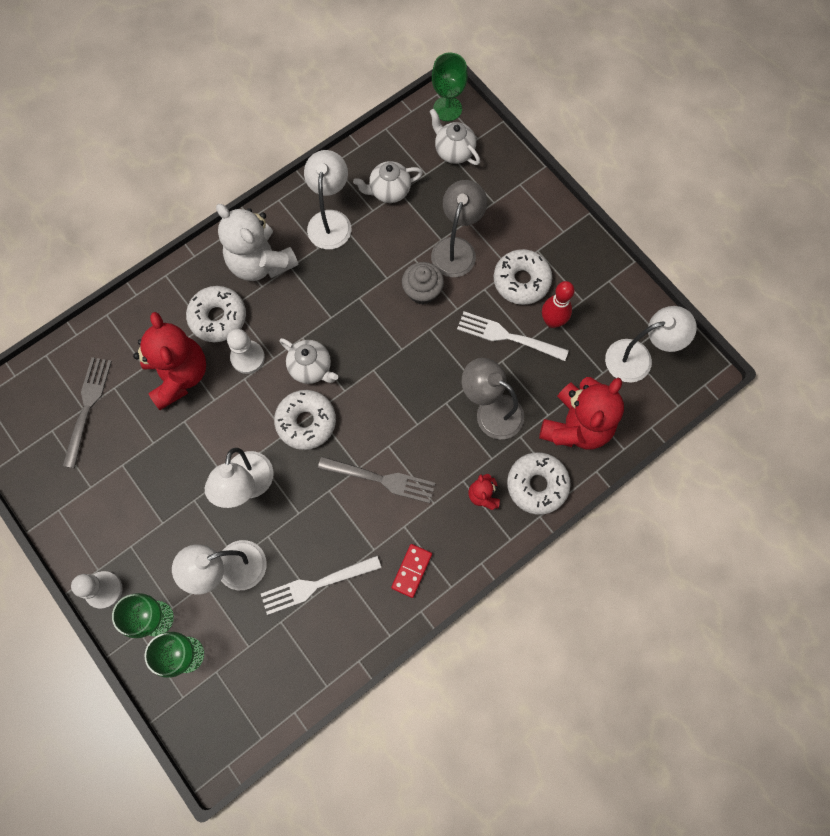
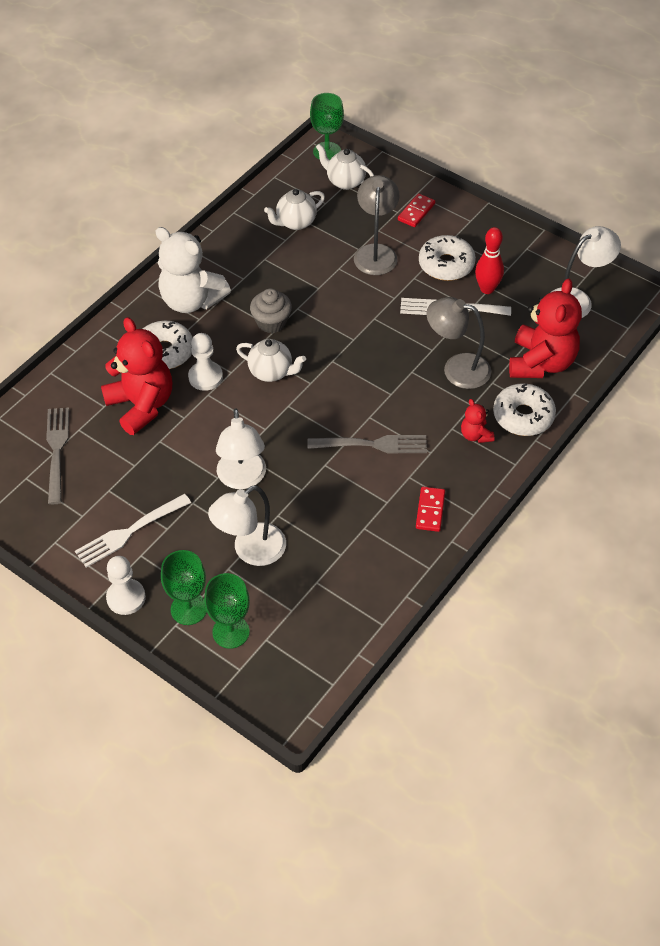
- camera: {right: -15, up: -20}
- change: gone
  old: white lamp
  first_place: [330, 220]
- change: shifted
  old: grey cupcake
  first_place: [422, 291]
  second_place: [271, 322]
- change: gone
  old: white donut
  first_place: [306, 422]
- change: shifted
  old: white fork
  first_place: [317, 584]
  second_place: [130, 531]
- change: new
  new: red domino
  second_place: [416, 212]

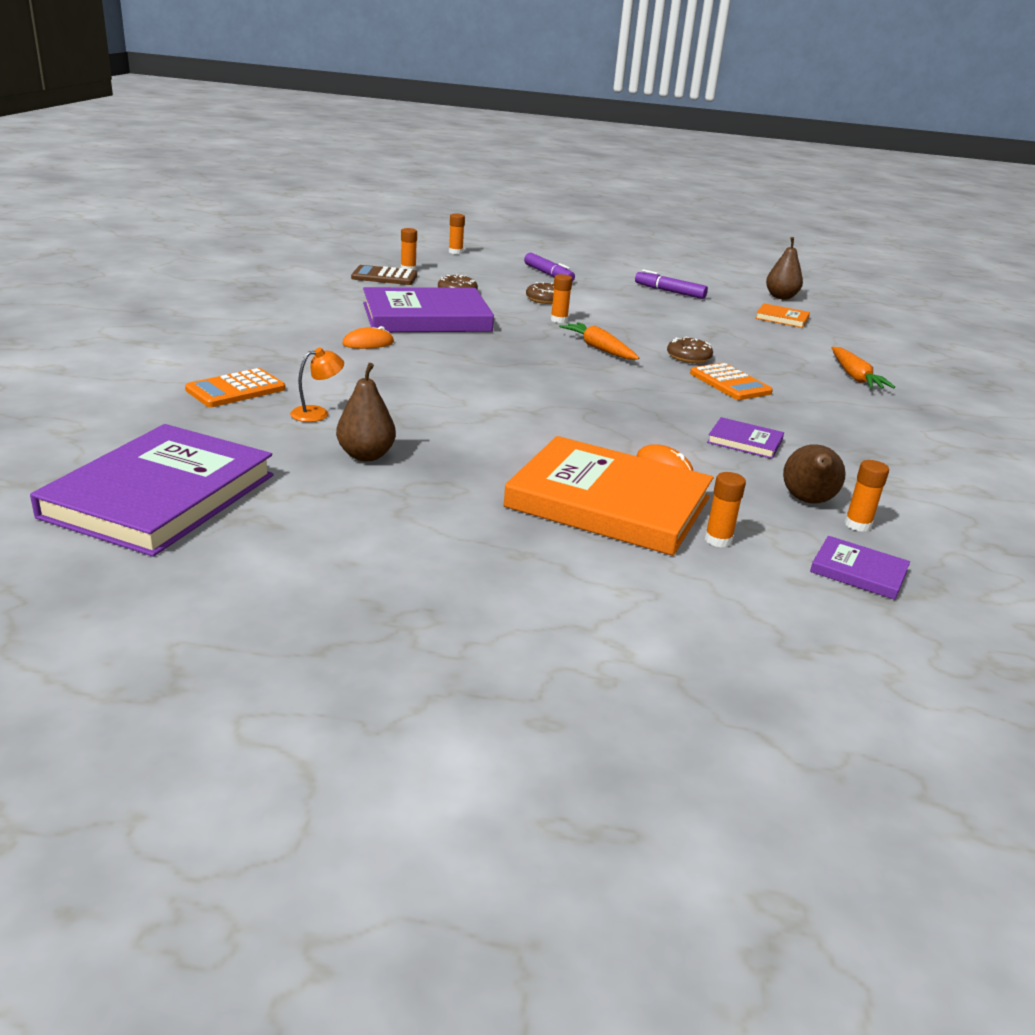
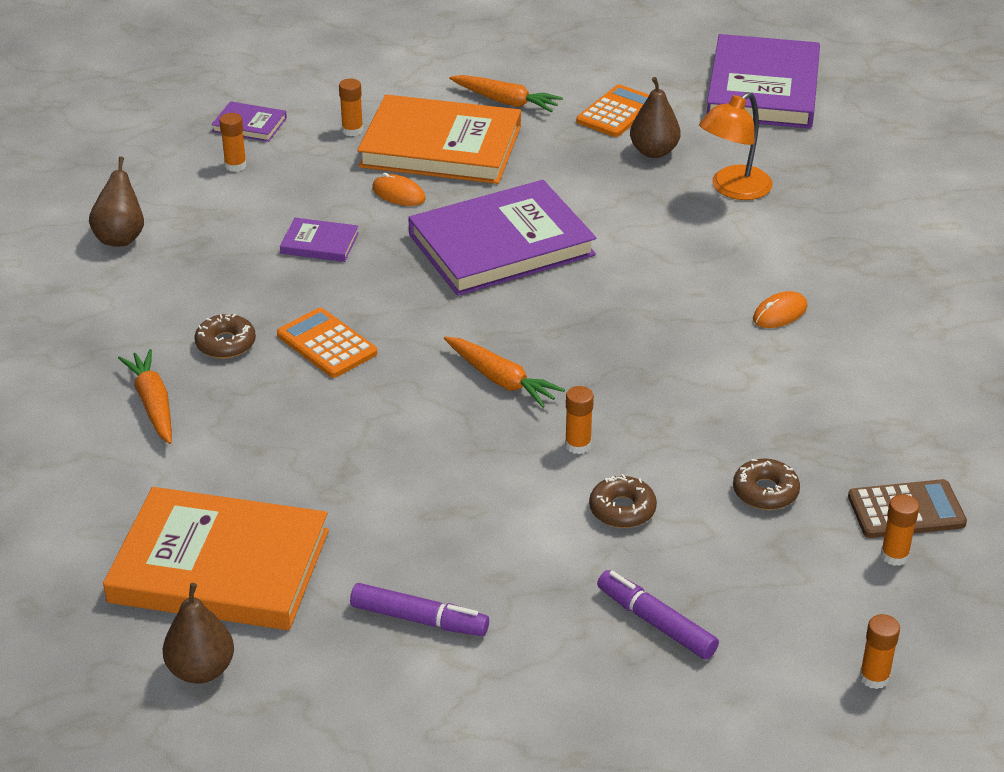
- camera: {right: 170, up: 10}
- change: shifted
  old: purple book
  first_place: [426, 317]
  second_place: [501, 244]
- change: scaled
  old: orange book
  first_place: [782, 318]
  second_place: [219, 566]
  factor: 2.28
- change: shifted
  old: brown donut
  first_place: [688, 357]
  second_place: [226, 344]
- change: scaled
  old: orange lamp
  first_place: [317, 413]
  second_place: [733, 189]
  factor: 1.69
- change: shifted
  old: orange calculator
  first_place: [236, 389]
  second_place: [617, 112]
- change: shifted
  old: brown pear
  first_place: [807, 501]
  second_place: [121, 238]
- change: new
  new: orange carrot
  second_place: [505, 101]

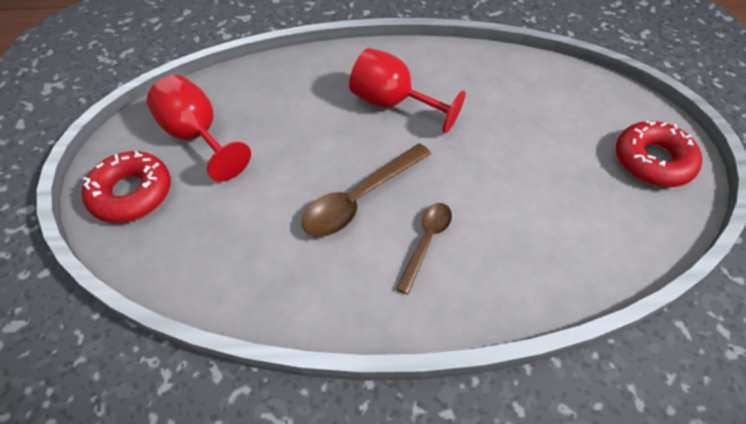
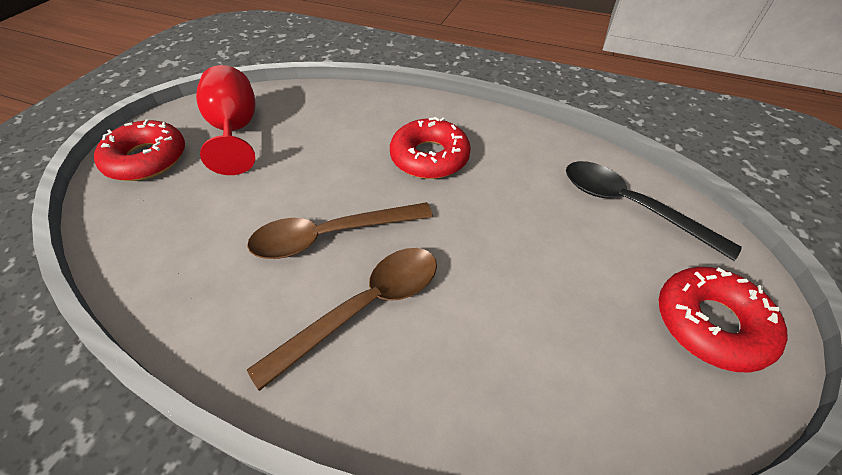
- camera: {right: 25, up: -5}
- change: swapped
  old: red goblet
  new: red donut
  first_place: [393, 104]
  second_place: [429, 157]
- change: scaled
  old: brown spoon
  first_place: [426, 242]
  second_place: [364, 308]
  factor: 1.58
- change: new
  new: black spoon
  second_place: [630, 206]

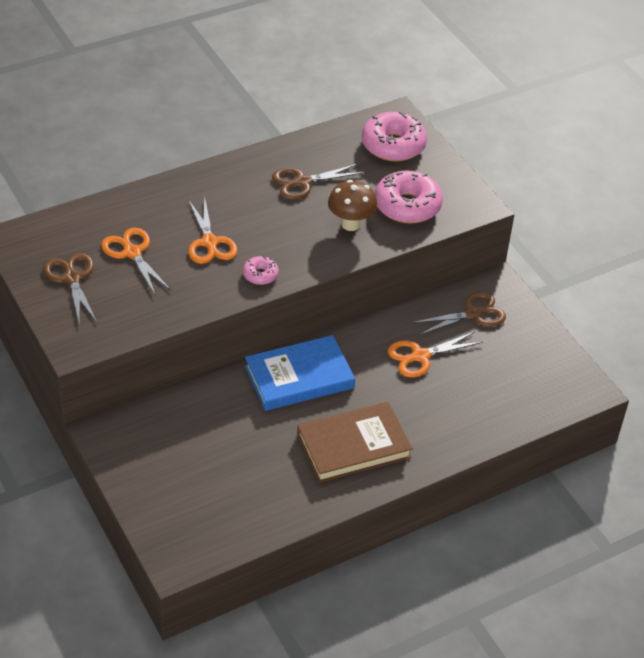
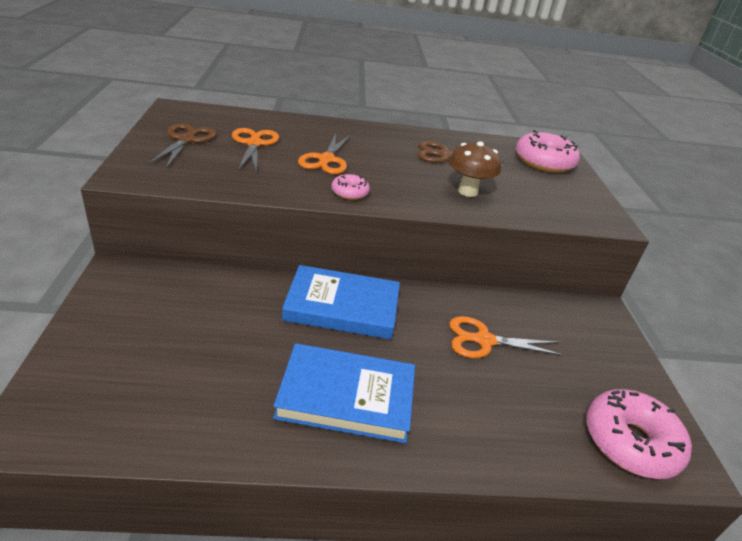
- camera: {right: 25, up: -10}
- change: shifted
  old: pink donut
  first_place: [407, 206]
  second_place: [630, 442]
- change: gone
  old: brown scissors
  first_place: [473, 314]
- change: repainted
  old: brown book
  new: blue book
  first_place: [353, 446]
  second_place: [346, 396]

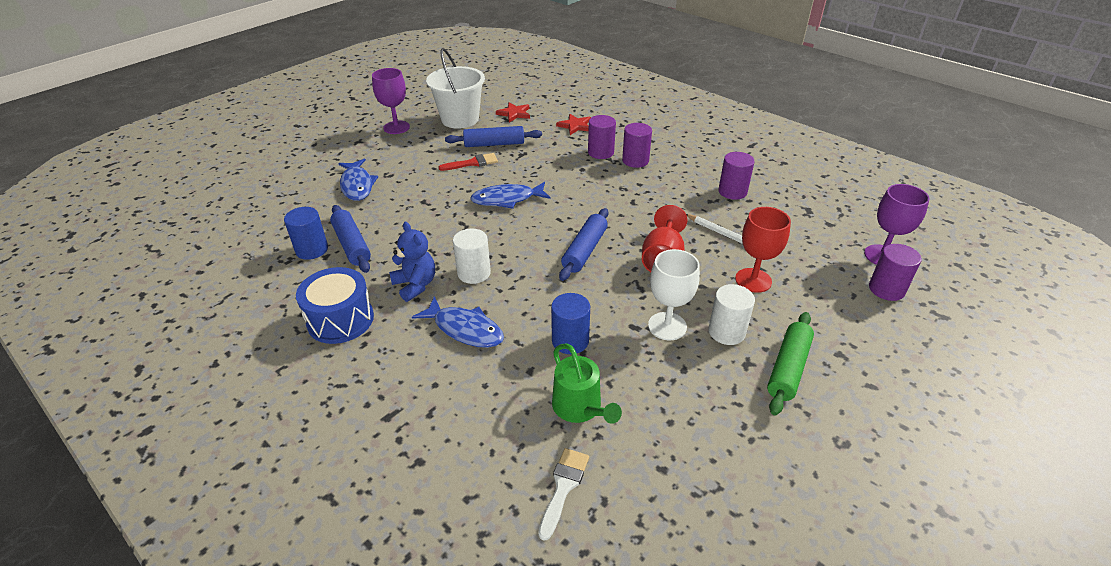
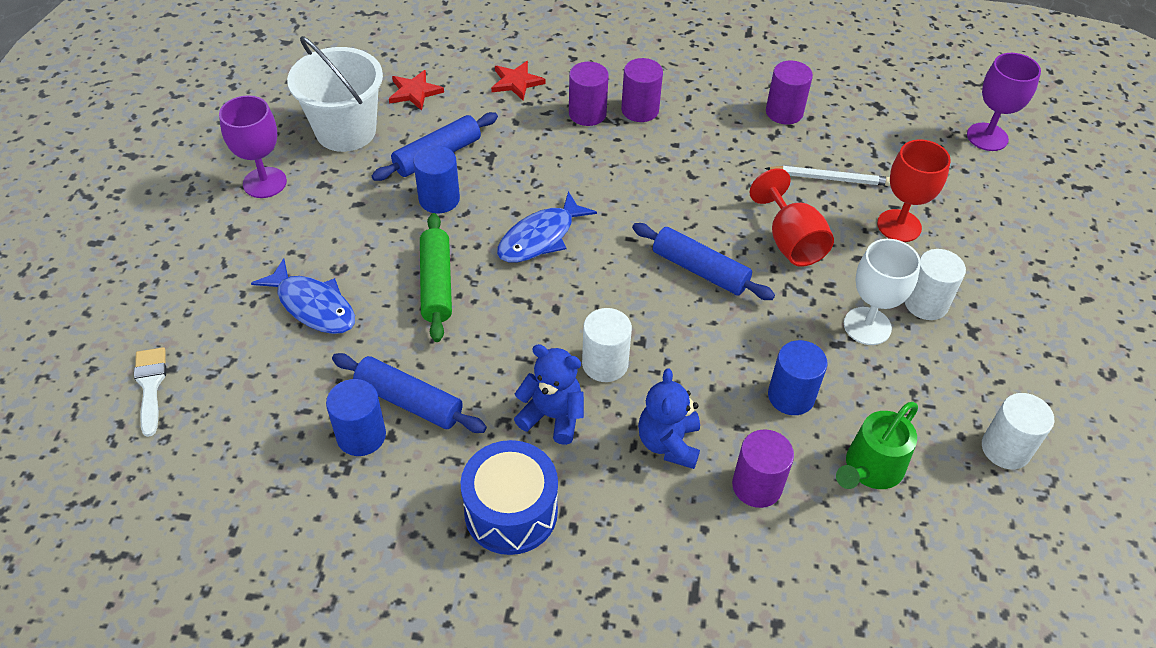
- camera: {right: -35, up: 10}
- change: swapped
  old: red brush
  new: blue cylinder
  first_place: [472, 163]
  second_place: [439, 199]
- change: rotated
  old: blue rolling pin
  first_place: [585, 250]
  second_place: [700, 270]
  degrees: -45
- change: shifted
  old: purple cylinder
  first_place: [886, 289]
  second_place: [757, 486]
- change: swapped
  old: blue fish
  new: blue teddy bear
  first_place: [465, 329]
  second_place: [668, 443]
- change: shifted
  old: green rolling pin
  first_place: [788, 368]
  second_place: [436, 284]
- change: rotated
  old: green watering can
  first_place: [580, 407]
  second_place: [870, 469]
  degrees: 105
- change: shifted
  old: white brush
  first_place: [563, 487]
  second_place: [150, 385]
- change: new
  new: white cylinder
  second_place: [1005, 449]

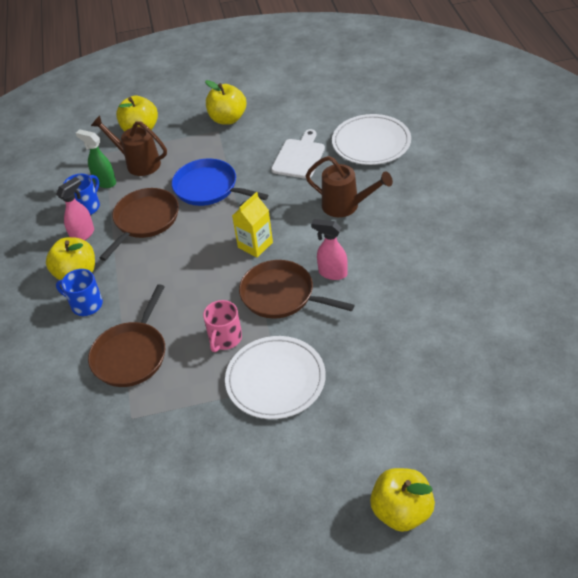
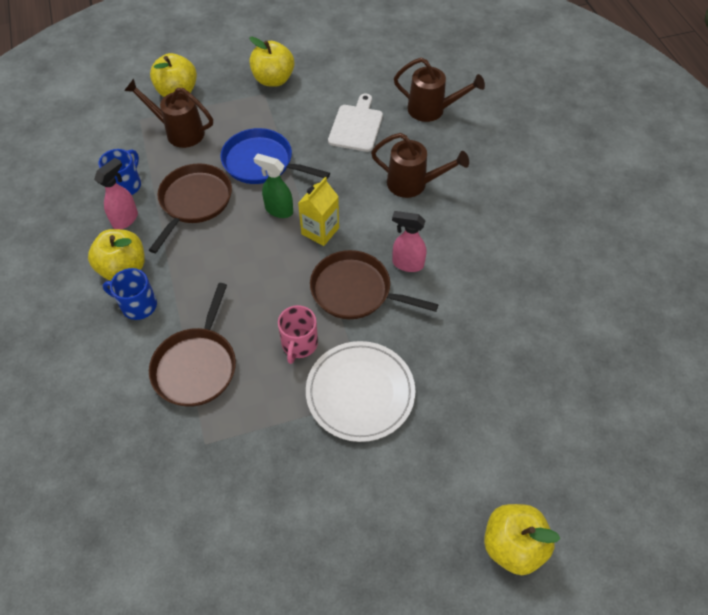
- camera: {right: -10, up: 10}
- change: swapped
  old: white plate
  new: brown watering can
  first_place: [371, 143]
  second_place: [431, 110]
- change: shifted
  old: green spray bottle
  first_place: [104, 182]
  second_place: [278, 210]

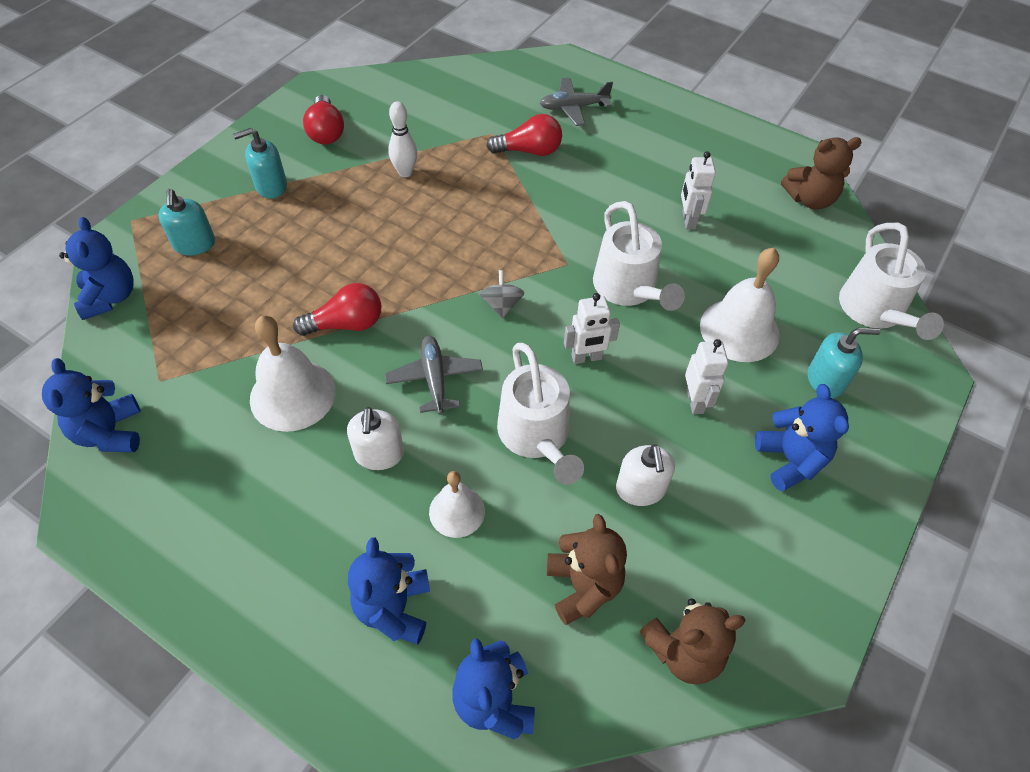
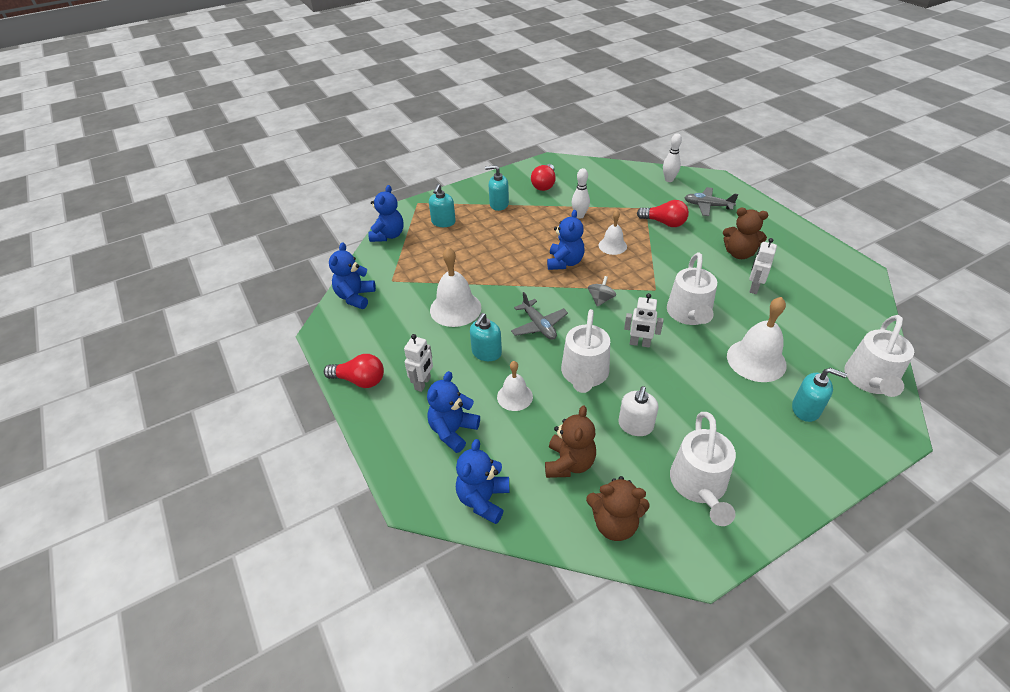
- camera: {right: 30, up: -10}
- change: shifted
  old: brown teddy bear
  first_place: [810, 199]
  second_place: [739, 253]
- change: shifted
  old: red light bulb
  first_place: [346, 324]
  second_place: [359, 380]
- change: rotated
  old: grey plane
  first_place: [434, 379]
  second_place: [539, 325]
  degrees: 135
- change: shifted
  old: white robot
  first_place: [695, 401]
  second_place: [423, 383]
- change: shifted
  old: blue teddy bear
  first_place: [790, 460]
  second_place: [565, 262]
- change: repainted
  old: white soap dispenser
  new: turquoise soap dispenser
  first_place: [379, 454]
  second_place: [486, 353]
- change: new
  new: white bowling pin
  second_place: [669, 180]
- change: new
  new: white bell
  second_place: [612, 246]
- change: new
  new: white watering can
  second_place: [699, 485]

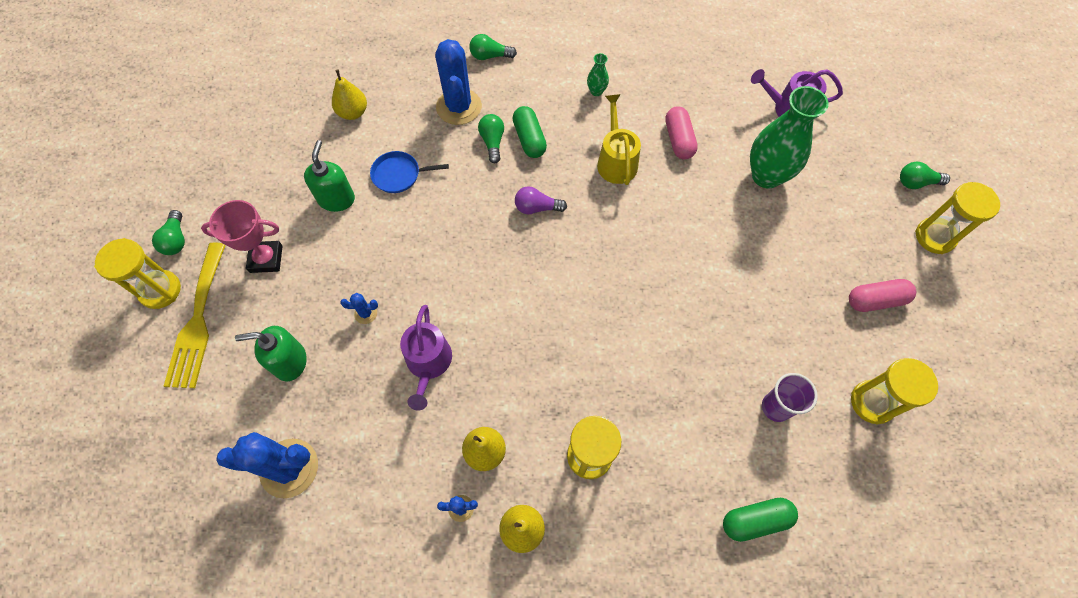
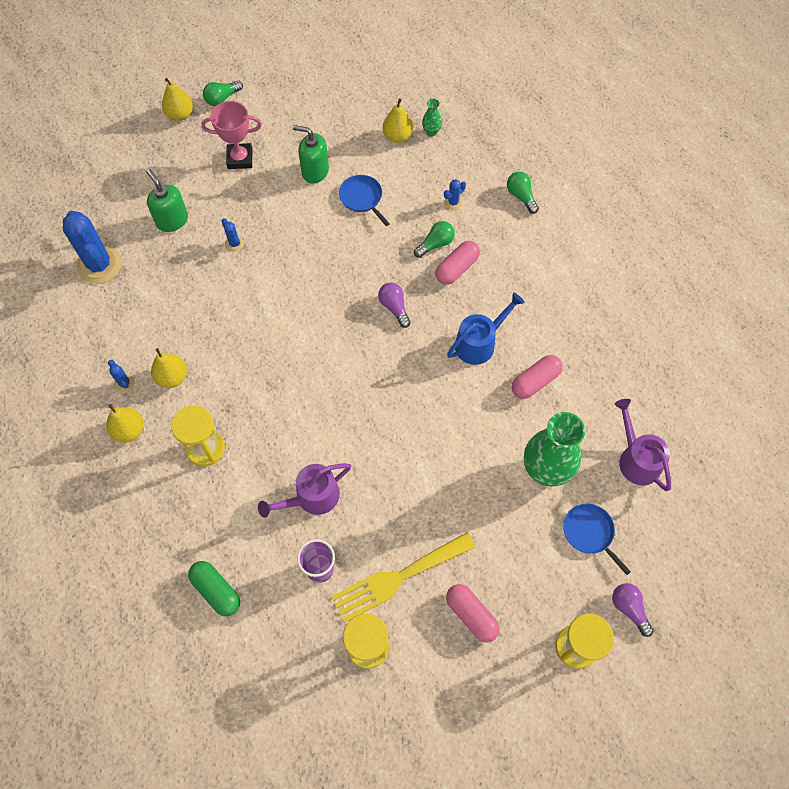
- camera: {right: 60, up: 0}
- change: scaled
  old: blue cactus
  first_place: [459, 107]
  second_place: [453, 202]
  factor: 0.43
- change: shifted
  old: green vase
  first_place: [596, 91]
  second_place: [431, 132]
- change: repainted
  old: yellow watering can
  new: blue watering can
  first_place: [616, 161]
  second_place: [479, 343]
- change: repainted
  old: green capsule
  new: pink capsule
  first_place: [529, 139]
  second_place: [457, 268]
- change: rotated
  old: green soap dispenser
  first_place: [336, 199]
  second_place: [315, 171]
  degrees: -135
- change: repainted
  old: green light bulb
  new: purple light bulb
  first_place: [916, 183]
  second_place: [629, 608]
- change: rotated
  old: pink trophy
  first_place: [266, 259]
  second_place: [240, 159]
  degrees: -60
- change: swapped
  old: yellow hourglass
  new: yellow pear
  first_place: [160, 290]
  second_place: [180, 114]
- change: shifted
  old: yellow fork
  first_place: [198, 321]
  second_place: [398, 578]
- change: shifted
  old: purple watering can
  first_place: [428, 363]
  second_place: [312, 497]
- change: new
  new: blue pan
  second_place: [589, 533]

